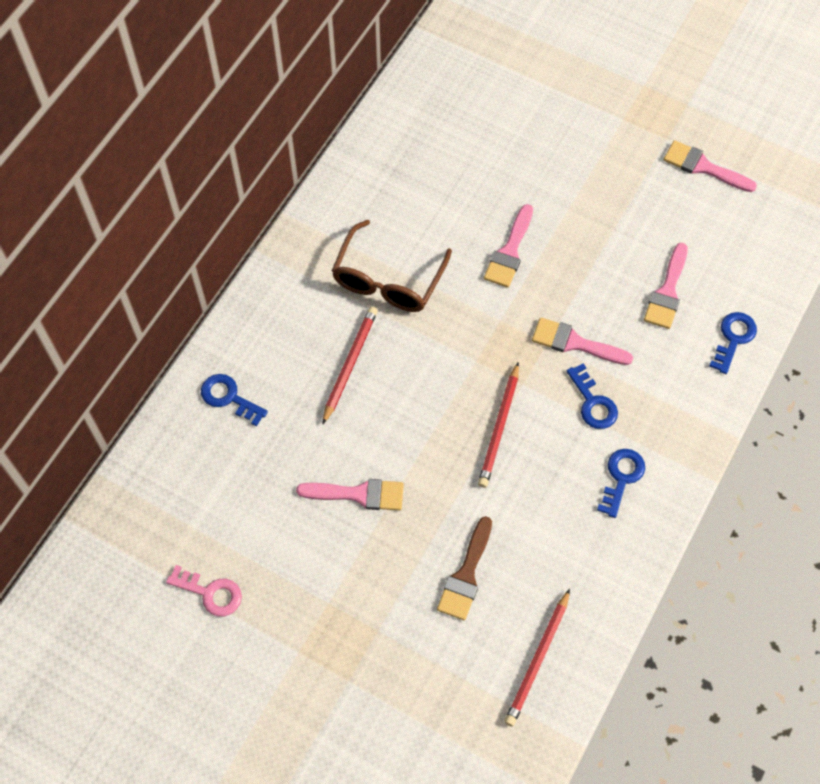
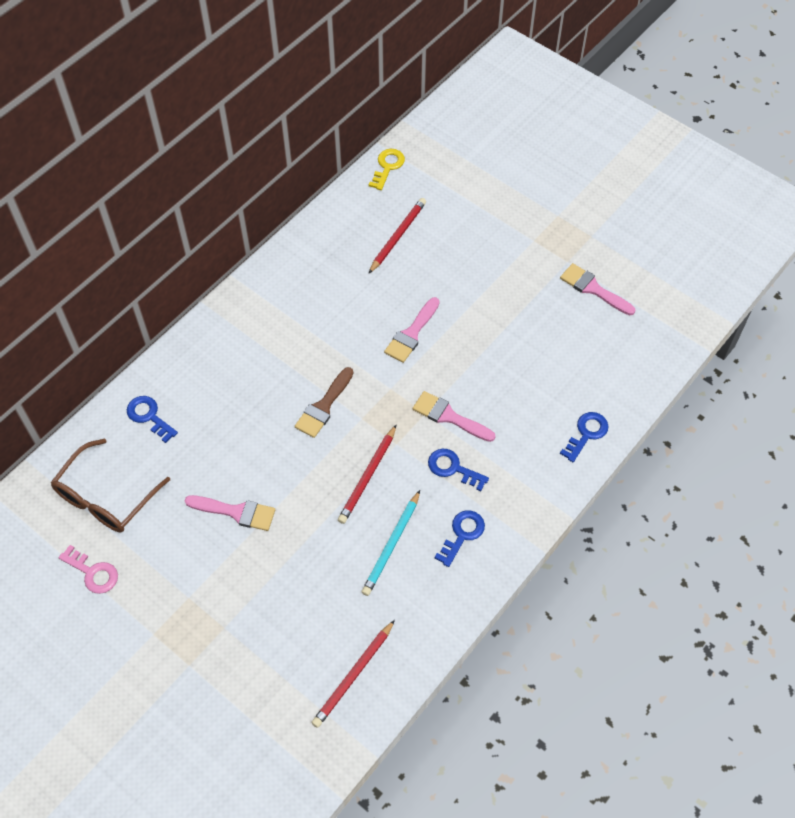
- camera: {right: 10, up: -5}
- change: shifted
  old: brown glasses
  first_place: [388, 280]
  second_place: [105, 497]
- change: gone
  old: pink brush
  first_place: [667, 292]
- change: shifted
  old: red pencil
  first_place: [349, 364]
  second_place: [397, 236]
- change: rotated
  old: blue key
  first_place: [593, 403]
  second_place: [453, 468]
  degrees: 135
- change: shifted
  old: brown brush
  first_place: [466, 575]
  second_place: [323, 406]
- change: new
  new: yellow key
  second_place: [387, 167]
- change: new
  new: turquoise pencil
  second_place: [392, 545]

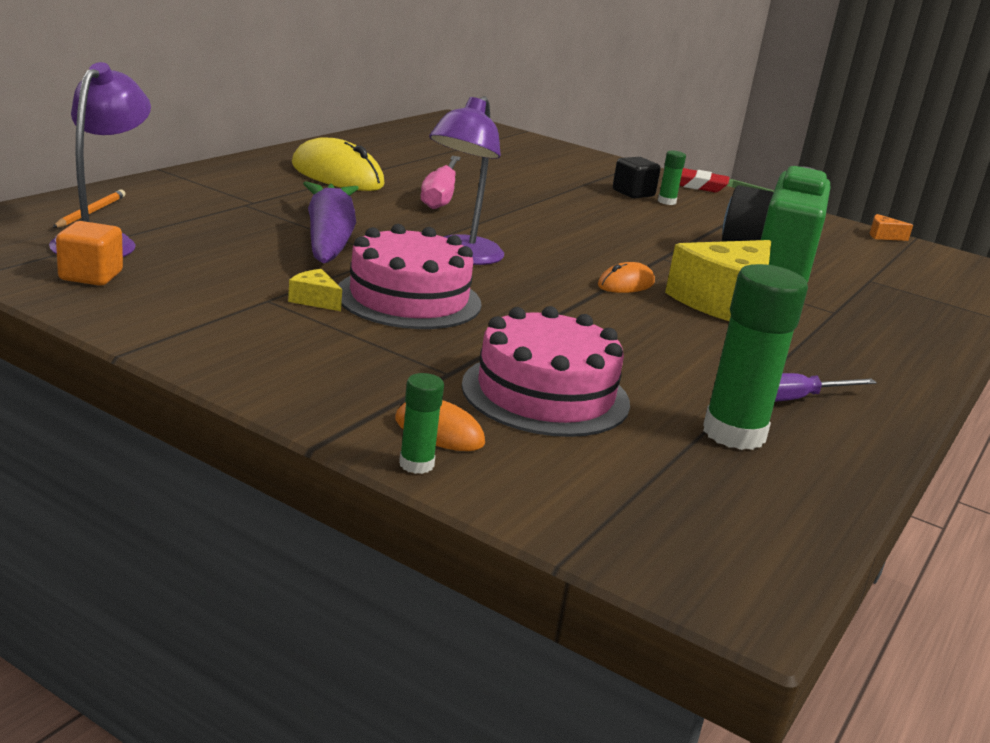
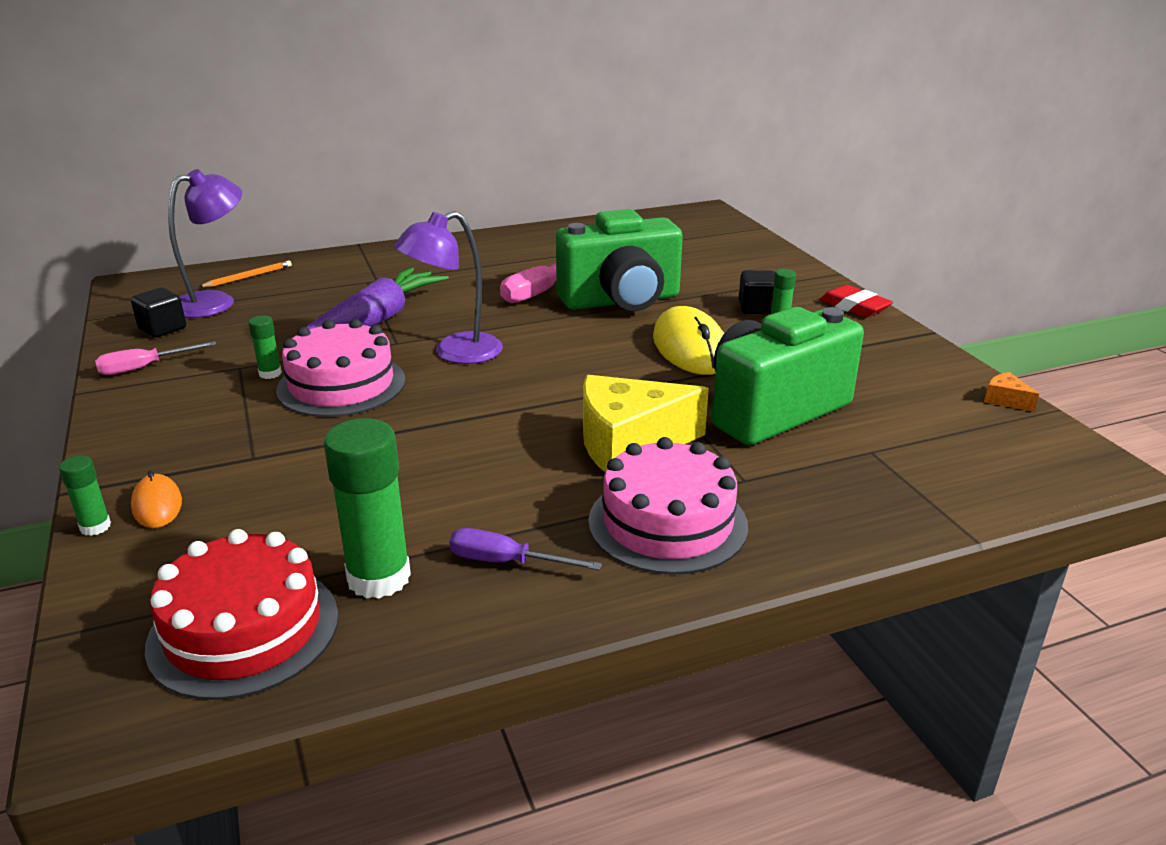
- camera: {right: 40, up: 5}
- change: shifted
  old: yellow mouse
  first_place: [337, 175]
  second_place: [690, 348]
- change: repainted
  old: orange cube
  new: black cube
  first_place: [91, 276]
  second_place: [162, 329]
- change: gone
  old: orange mouse
  first_place: [626, 284]
- change: swapped
  old: yellow cheese
  new: green glue stick
  first_place: [314, 300]
  second_place: [270, 373]
- change: shifted
  old: pink cake
  first_place: [545, 394]
  second_place: [667, 523]
- change: new
  new: green camera
  second_place: [621, 301]
- change: new
  new: pink screwdriver
  second_place: [144, 368]
- change: new
  new: red cake
  second_place: [244, 630]

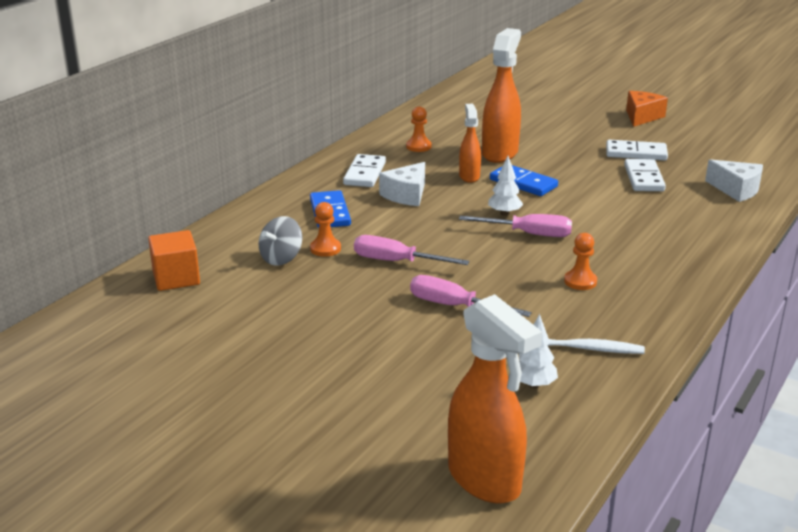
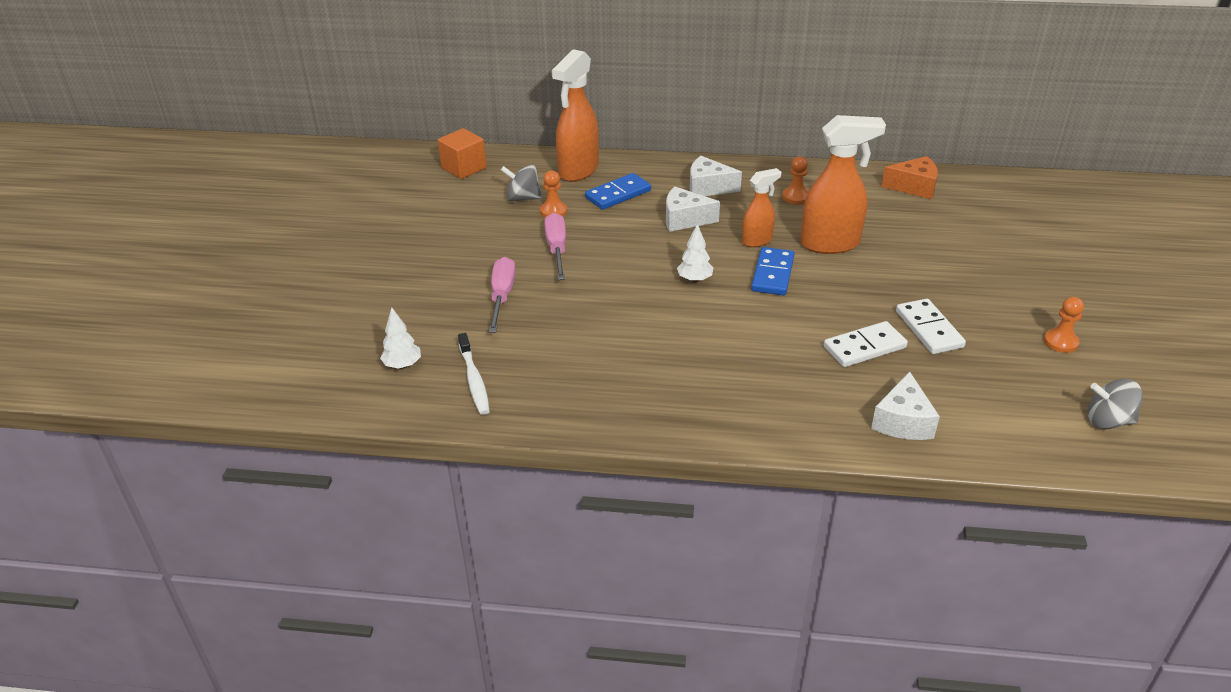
- camera: {right: 65, up: 10}
- change: shifted
  old: orange cheese
  first_place: [642, 117]
  second_place: [914, 187]
- change: swapped
  old: white domino
  new: white cheese
  first_place: [364, 173]
  second_place: [708, 187]
- change: gone
  old: pink screwdriver
  first_place: [529, 234]
- change: shifted
  old: orange pawn
  first_place: [580, 281]
  second_place: [1060, 342]
- change: shifted
  old: orange spray bottle
  first_place: [485, 480]
  second_place: [578, 171]
- change: new
  new: grey spinning top
  second_place: [1108, 421]

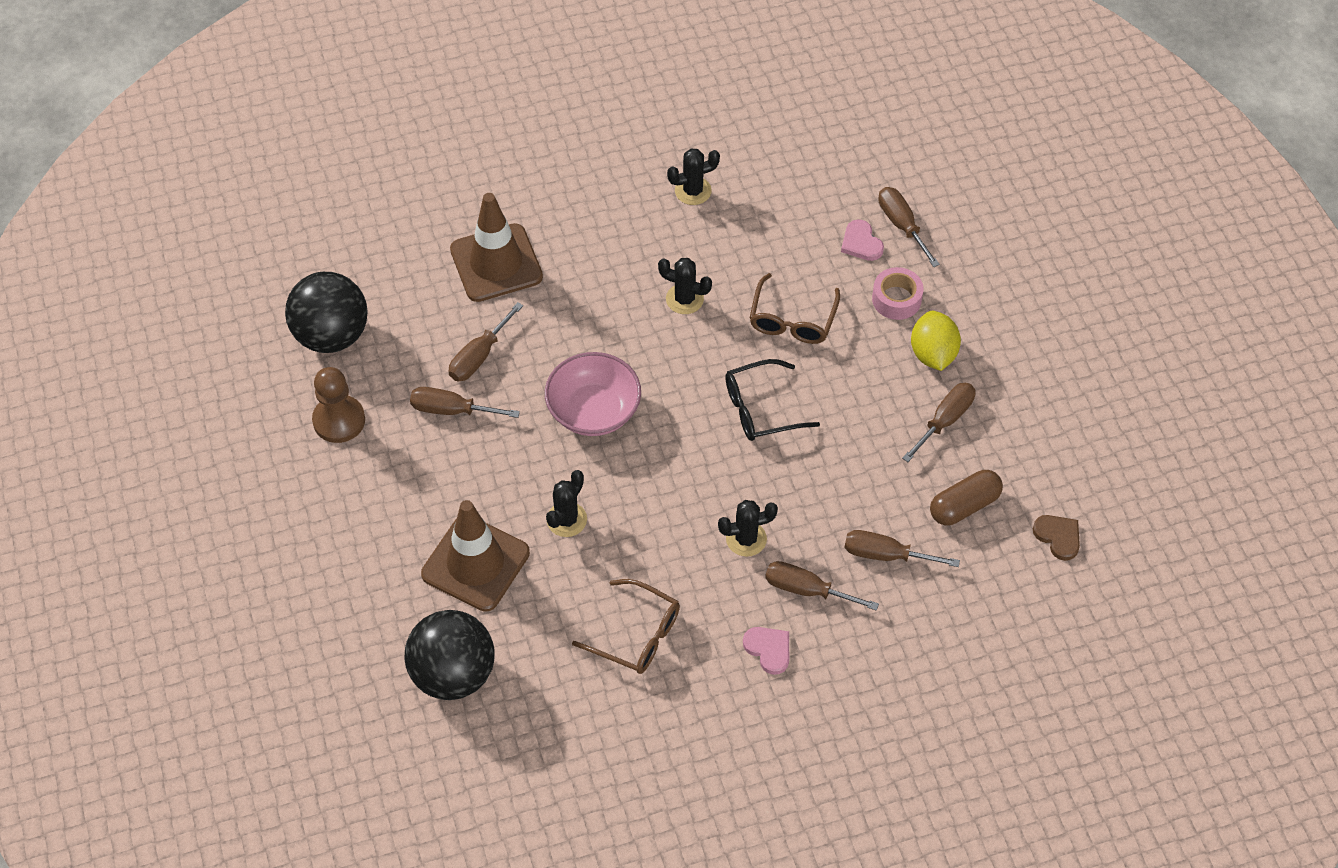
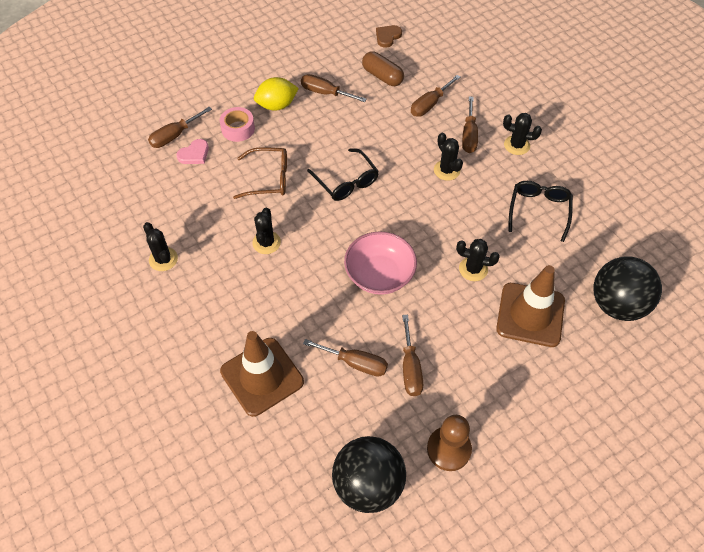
- camera: {right: -105, up: 0}
- change: rotated
  old: brown screwdriver
  first_place: [886, 555]
  second_place: [429, 104]
  degrees: 45
- change: repainted
  old: brown glasses
  new: black glasses
  first_place: [636, 635]
  second_place: [539, 211]
- change: swapped
  old: pink heart
  new: black cactus
  first_place: [768, 649]
  second_place: [516, 145]

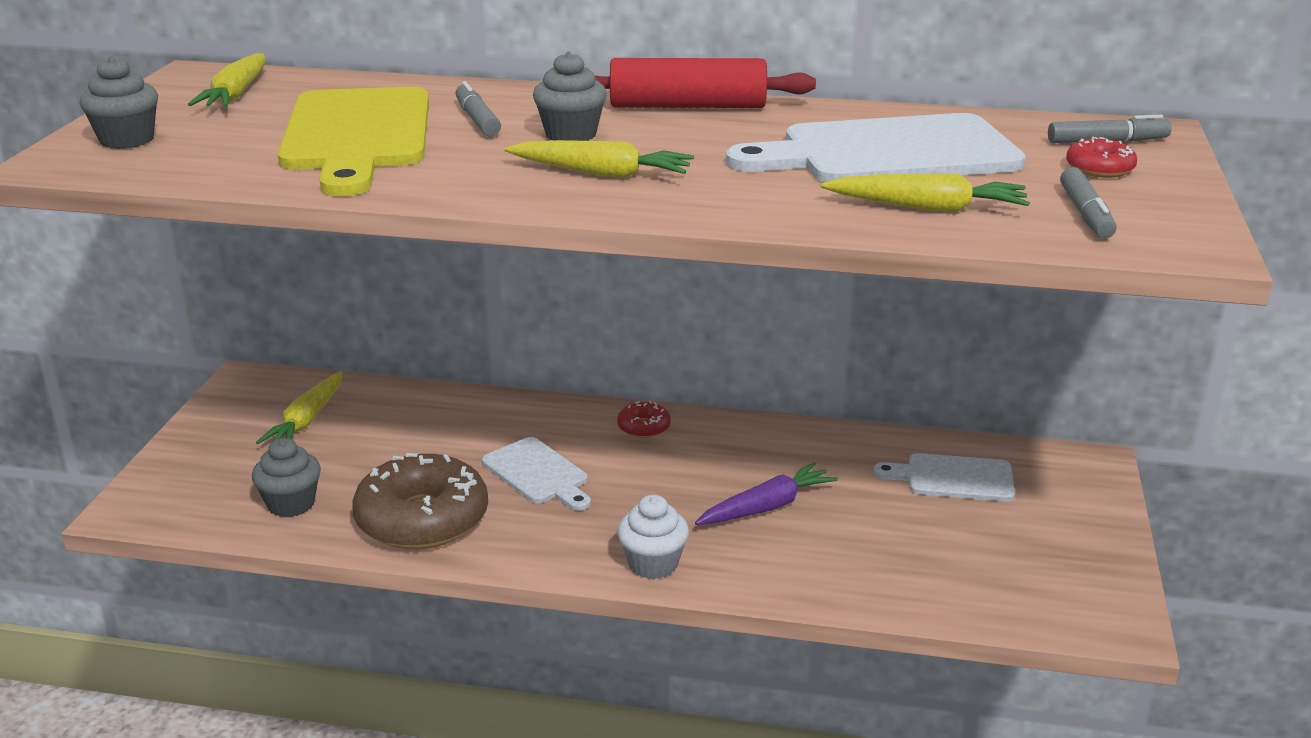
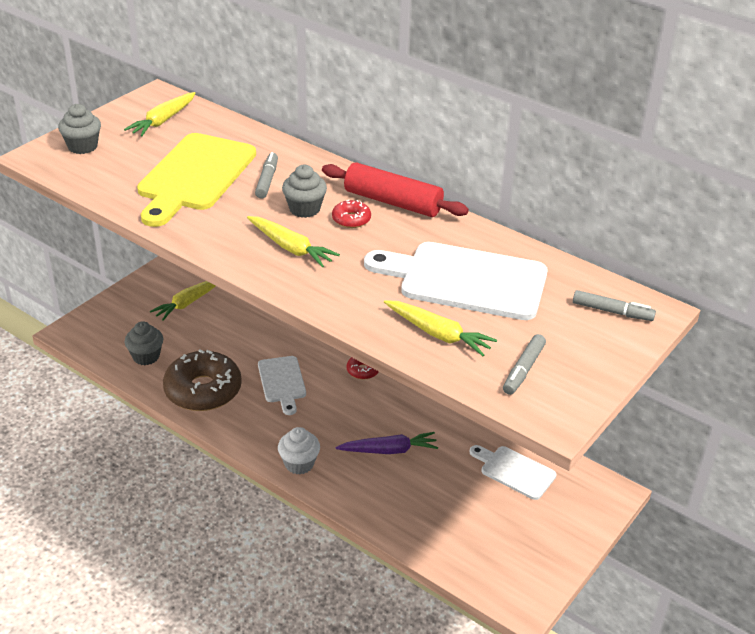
- camera: {right: 25, up: 10}
- change: shifted
  old: red donut
  first_place: [1099, 169]
  second_place: [351, 219]

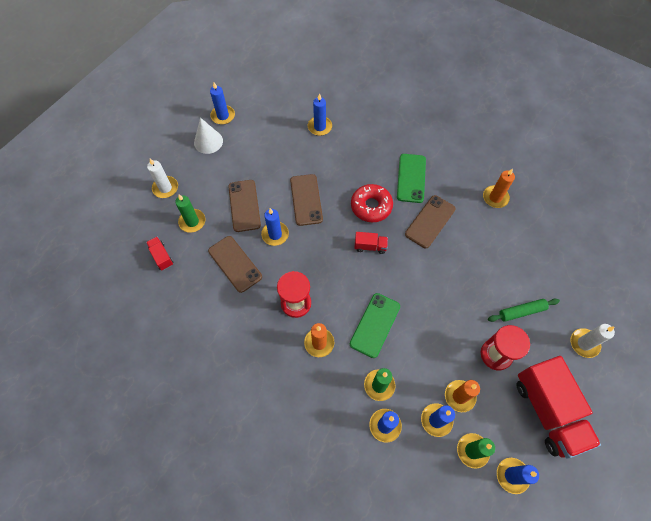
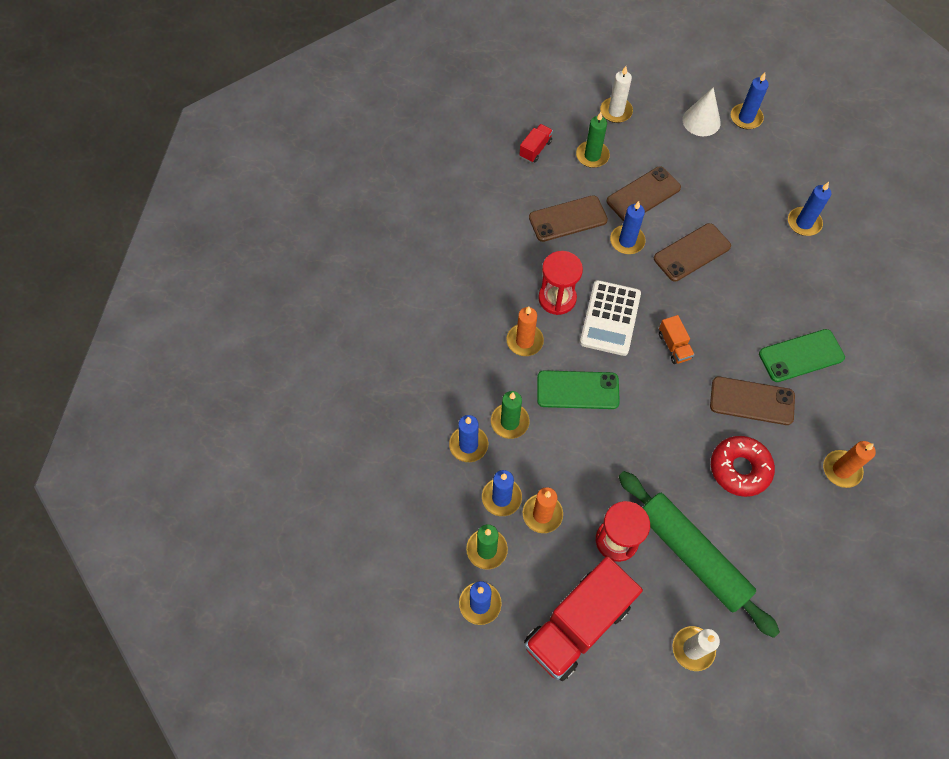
- camera: {right: 65, up: 0}
- change: shifted
  old: red donut
  first_place: [371, 206]
  second_place: [739, 469]
- change: repainted
  old: red truck
  new: orange truck
  first_place: [370, 246]
  second_place: [674, 346]
- change: rotated
  old: brown phone
  first_place: [235, 264]
  second_place: [568, 219]
  degrees: 45
- change: scaled
  old: green rolling pin
  first_place: [521, 312]
  second_place: [692, 555]
  factor: 1.96
- change: new
  new: white calculator
  second_place: [610, 318]

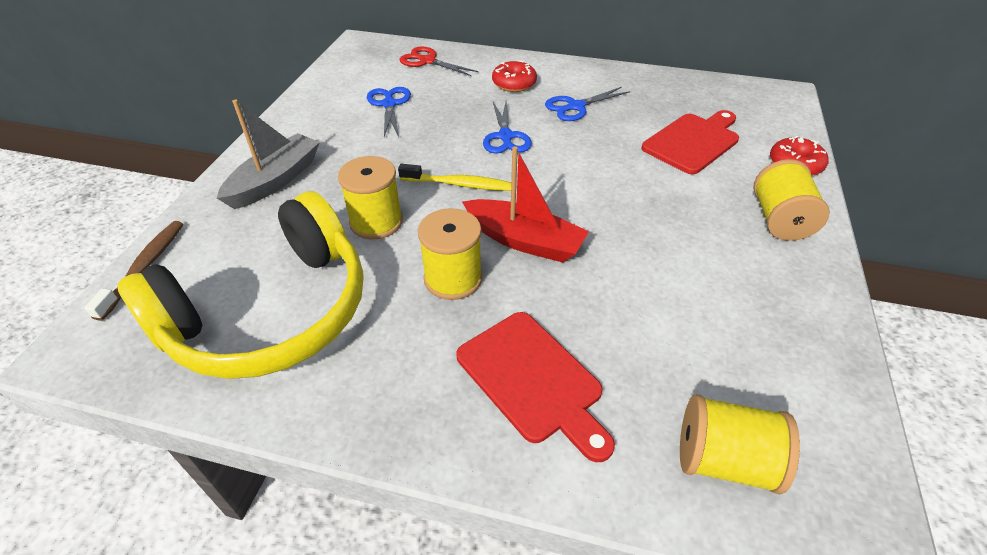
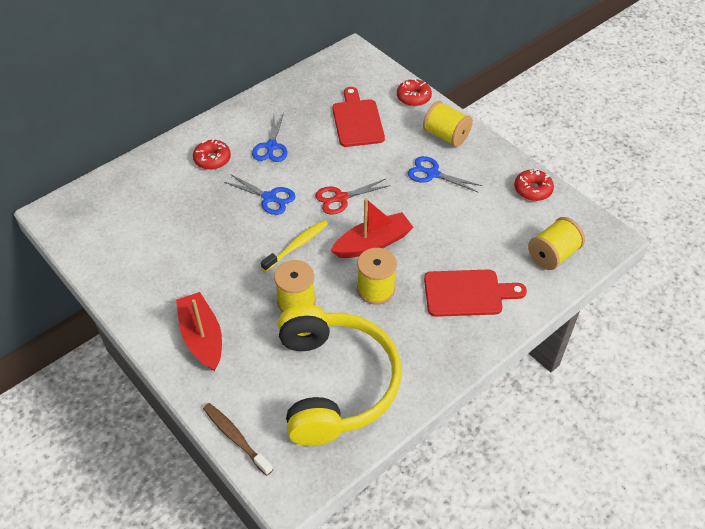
- camera: {right: -55, up: 5}
- change: shifted
  old: red scissors
  first_place: [427, 61]
  second_place: [341, 198]
- change: shifted
  old: blue scissors
  first_place: [389, 104]
  second_place: [432, 174]
- change: repainted
  old: grey boat
  new: red boat
  first_place: [275, 180]
  second_place: [202, 337]
- change: new
  new: red donut
  second_place: [532, 190]

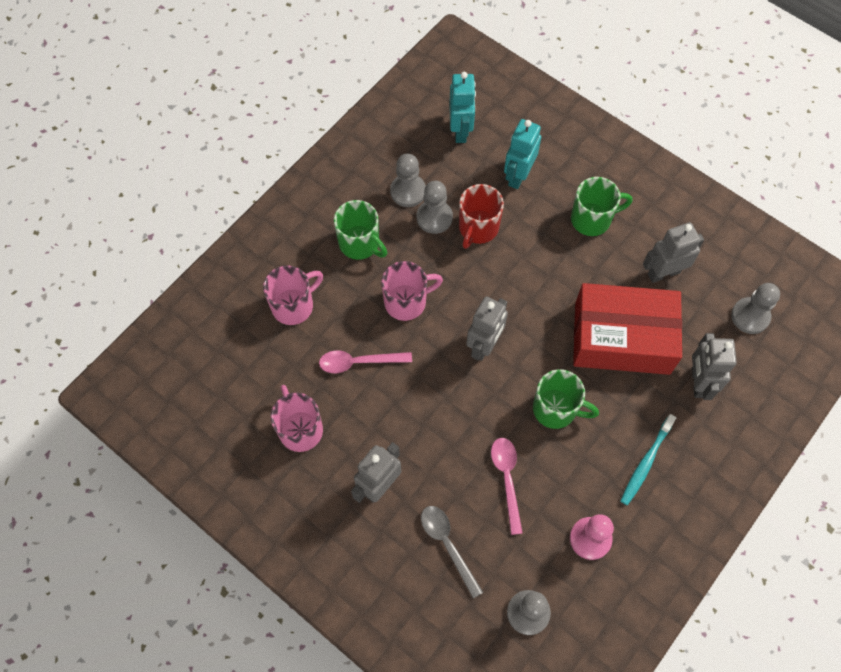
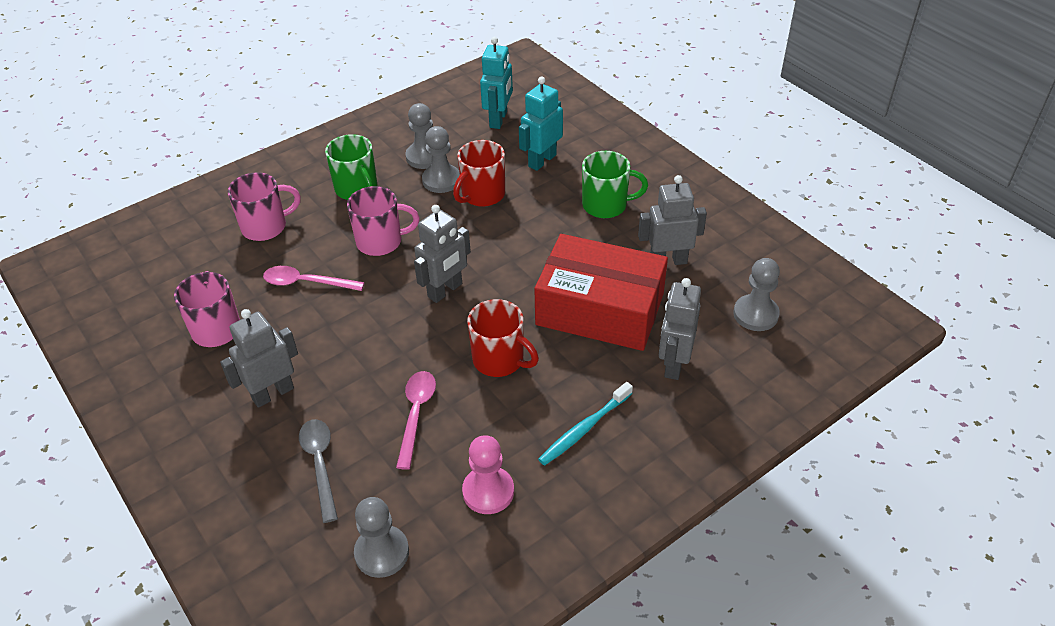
- camera: {right: 15, up: -20}
- change: repainted
  old: green mug
  new: red mug
  first_place: [556, 409]
  second_place: [499, 360]

